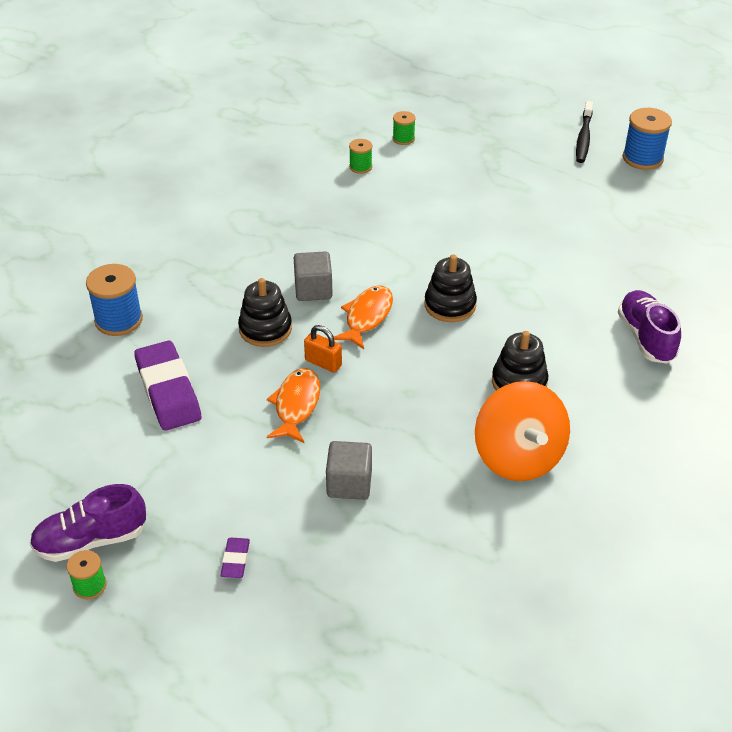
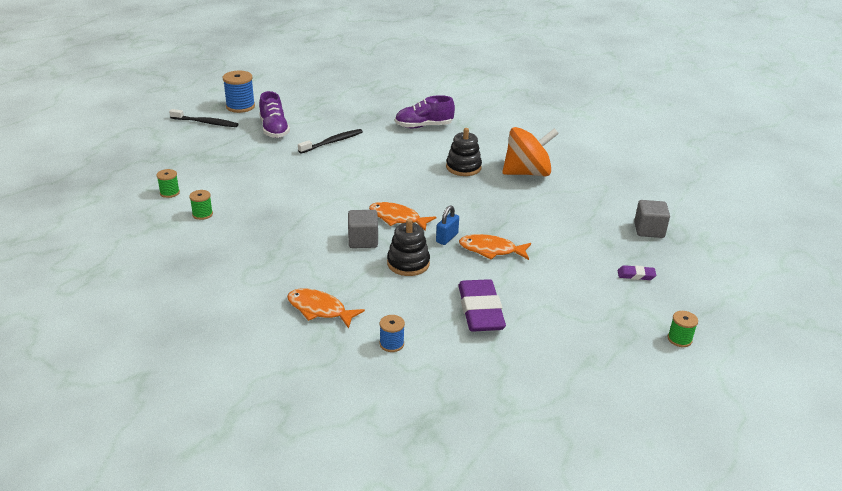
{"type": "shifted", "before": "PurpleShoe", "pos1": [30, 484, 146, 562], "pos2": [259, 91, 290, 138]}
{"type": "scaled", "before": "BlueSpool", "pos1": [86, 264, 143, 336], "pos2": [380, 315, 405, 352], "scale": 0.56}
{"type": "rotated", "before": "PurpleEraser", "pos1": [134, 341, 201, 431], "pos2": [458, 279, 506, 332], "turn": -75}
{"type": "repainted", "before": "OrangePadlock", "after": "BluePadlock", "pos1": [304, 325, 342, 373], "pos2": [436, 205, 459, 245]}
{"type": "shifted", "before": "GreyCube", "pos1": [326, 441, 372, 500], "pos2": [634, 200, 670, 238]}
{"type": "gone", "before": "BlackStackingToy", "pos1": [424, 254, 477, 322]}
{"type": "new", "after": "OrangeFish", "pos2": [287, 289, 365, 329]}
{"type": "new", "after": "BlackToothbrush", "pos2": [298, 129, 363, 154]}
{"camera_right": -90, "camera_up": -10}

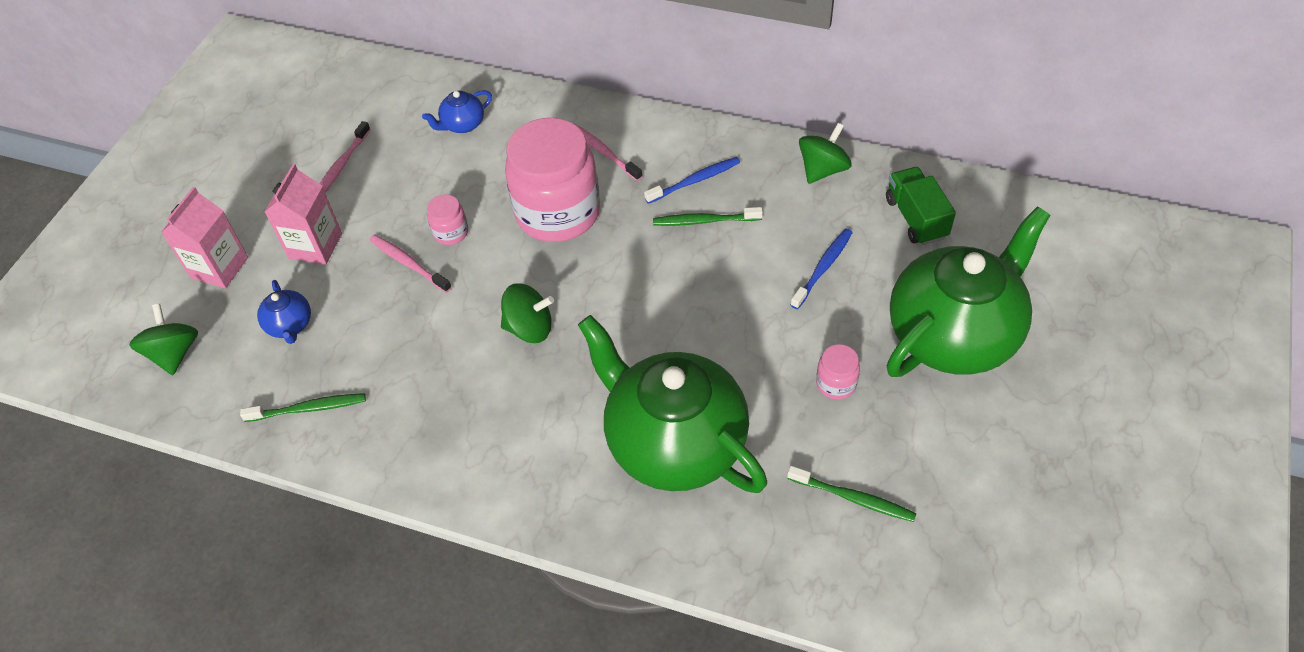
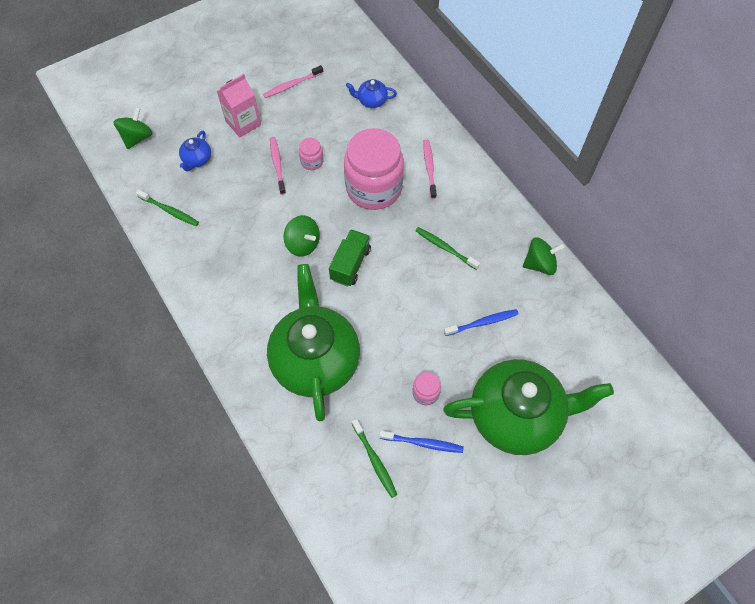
{"type": "gone", "before": "PinkCarton", "pos1": [161, 187, 248, 288]}
{"type": "shifted", "before": "BlueToothbrush", "pos1": [644, 157, 740, 204], "pos2": [379, 431, 464, 453]}
{"type": "shifted", "before": "GreenTruck", "pos1": [886, 167, 956, 245], "pos2": [329, 229, 371, 287]}
{"camera_right": 35, "camera_up": 10}

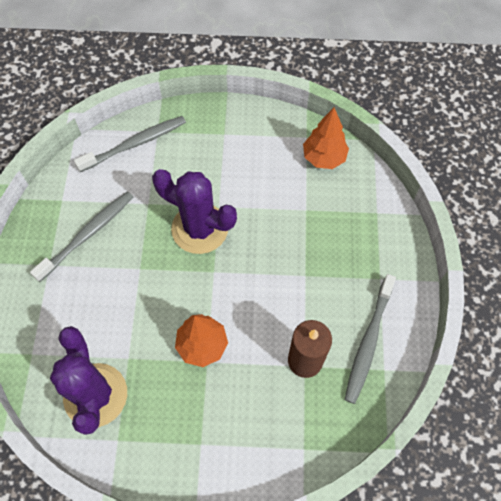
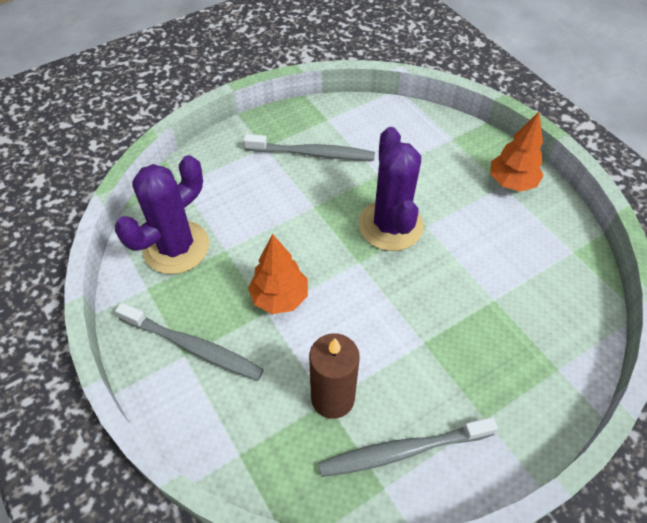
{"type": "shifted", "before": "GreyToothbrush", "pos1": [74, 116, 186, 172], "pos2": [115, 303, 264, 381]}
{"type": "shifted", "before": "OrangeTree", "pos1": [303, 108, 349, 169], "pos2": [490, 112, 544, 192]}
{"camera_right": 55, "camera_up": -10}

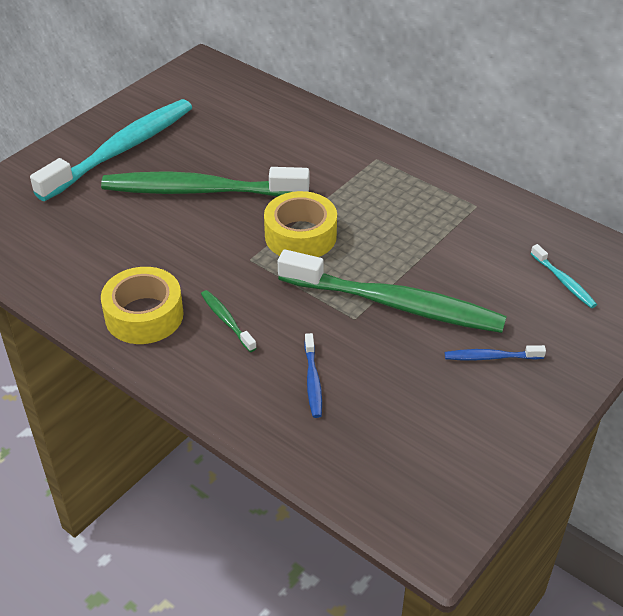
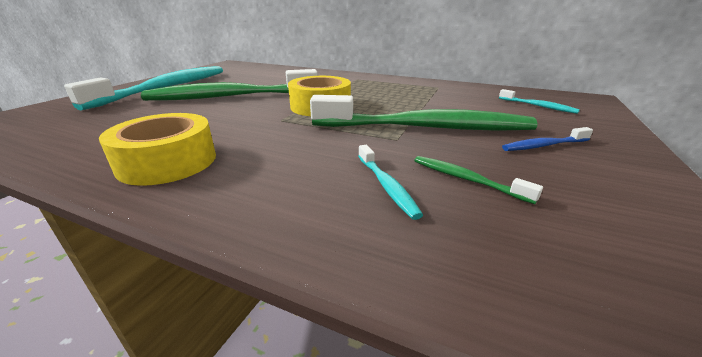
{"type": "shifted", "before": "GreenToothbrush", "pos1": [201, 290, 257, 352], "pos2": [414, 156, 543, 204]}
{"type": "repainted", "before": "BlueToothbrush", "after": "TurquoiseToothbrush", "pos1": [304, 333, 322, 418], "pos2": [358, 145, 423, 220]}
{"camera_right": -15, "camera_up": -15}

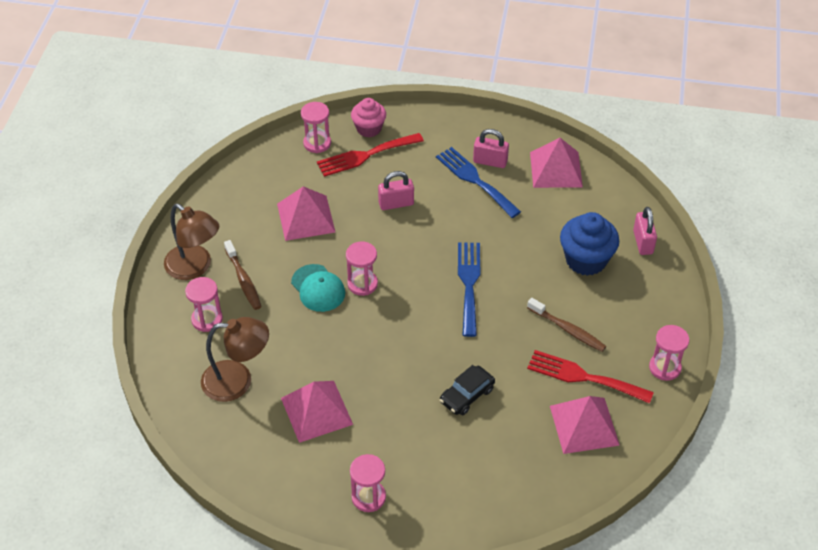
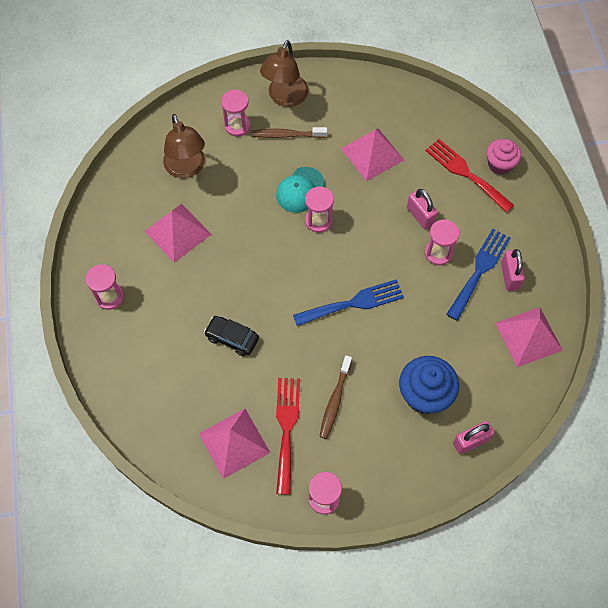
{"type": "rotated", "before": "BrownToothbrush", "pos1": [224, 240, 262, 310], "pos2": [251, 127, 327, 138], "turn": 45}
{"type": "shifted", "before": "PinkHourglass", "pos1": [301, 102, 331, 153], "pos2": [425, 220, 459, 265]}
{"camera_right": 70, "camera_up": 15}

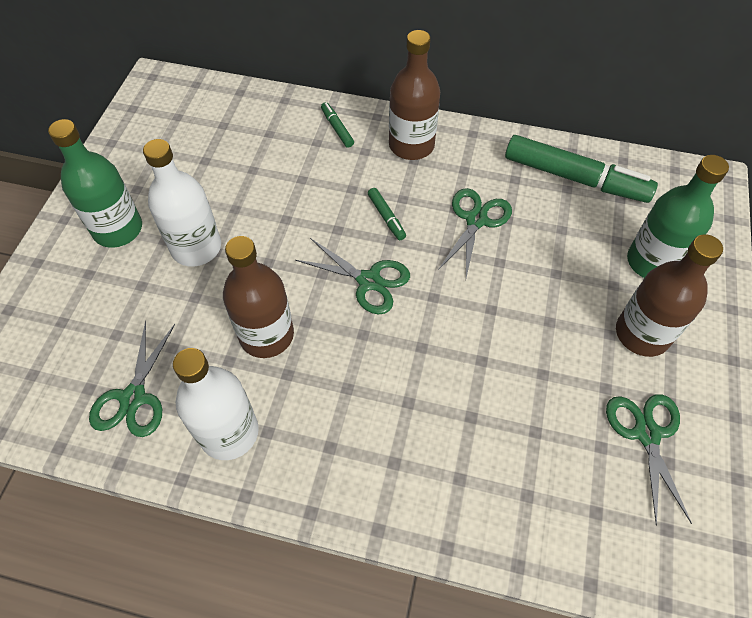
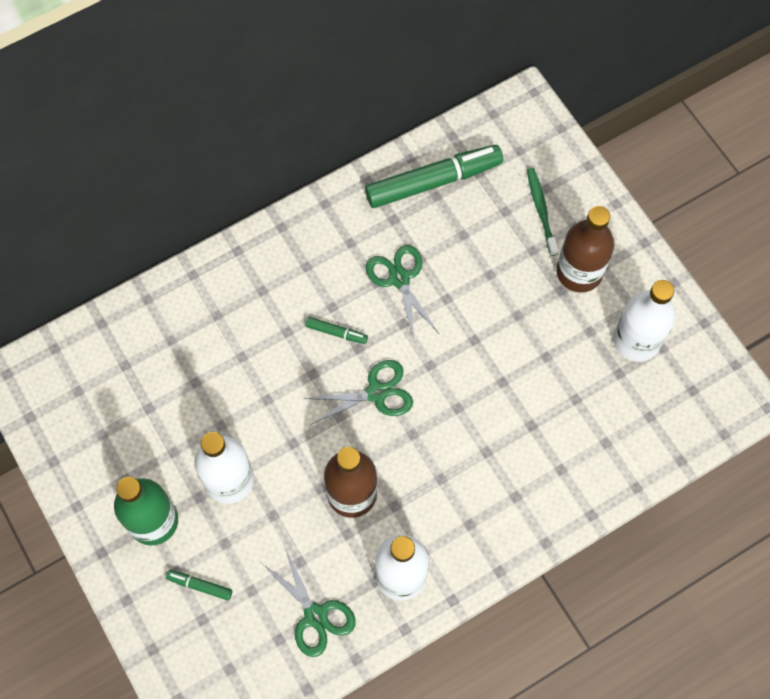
{"type": "shifted", "before": "GreenMarker", "pos1": [321, 102, 354, 148], "pos2": [166, 570, 232, 601]}
{"type": "gone", "before": "BrownBottle", "pos1": [389, 30, 440, 160]}
{"type": "swapped", "before": "GreenScissors", "after": "WhiteBottle", "pos1": [606, 394, 692, 526], "pos2": [613, 280, 676, 362]}
{"type": "swapped", "before": "GreenBottle", "after": "GreenToothbrush", "pos1": [627, 155, 729, 278], "pos2": [527, 168, 558, 256]}
{"camera_right": -45, "camera_up": 10}

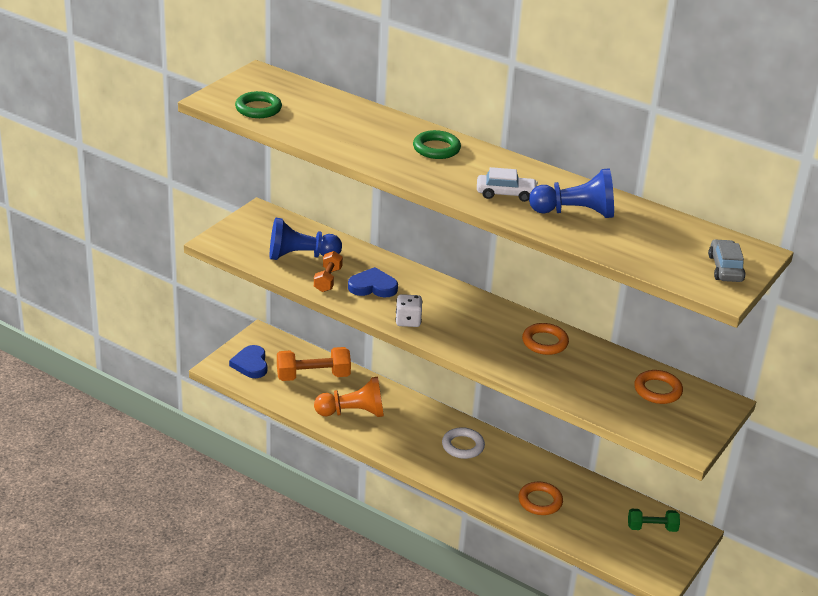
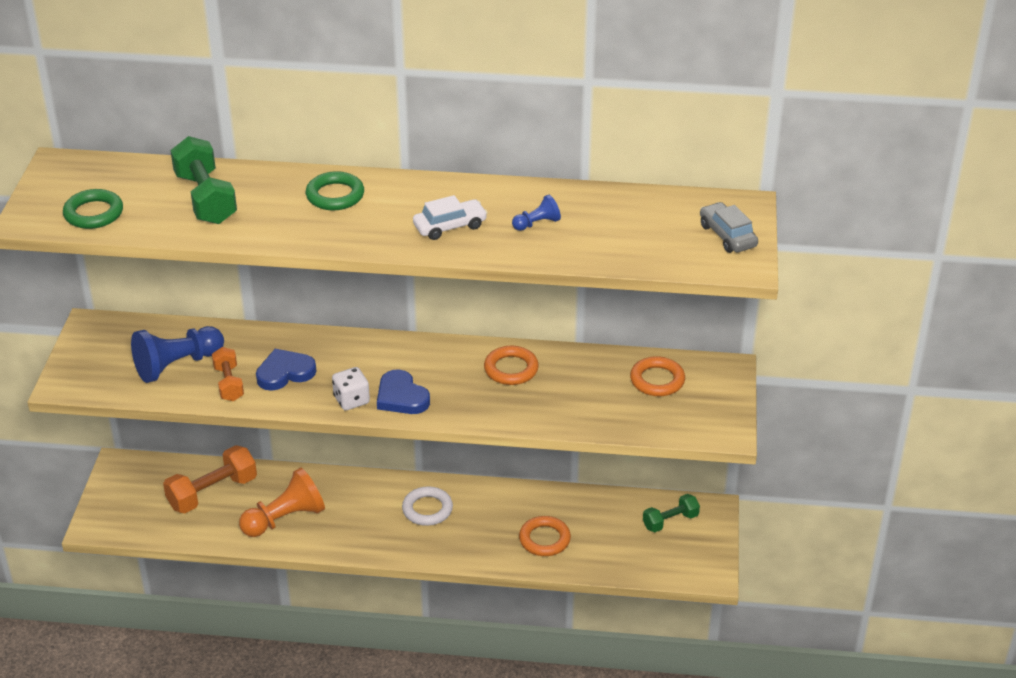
{"type": "shifted", "before": "BlueHeart", "pos1": [229, 345, 267, 378], "pos2": [377, 369, 430, 414]}
{"type": "scaled", "before": "BluePawn", "pos1": [529, 168, 614, 218], "pos2": [512, 195, 561, 231], "scale": 0.49}
{"type": "new", "after": "GreenDumbbell", "pos2": [170, 136, 237, 224]}
{"camera_right": -25, "camera_up": 5}

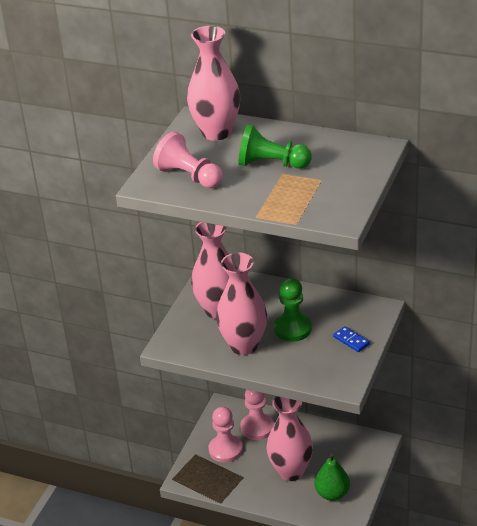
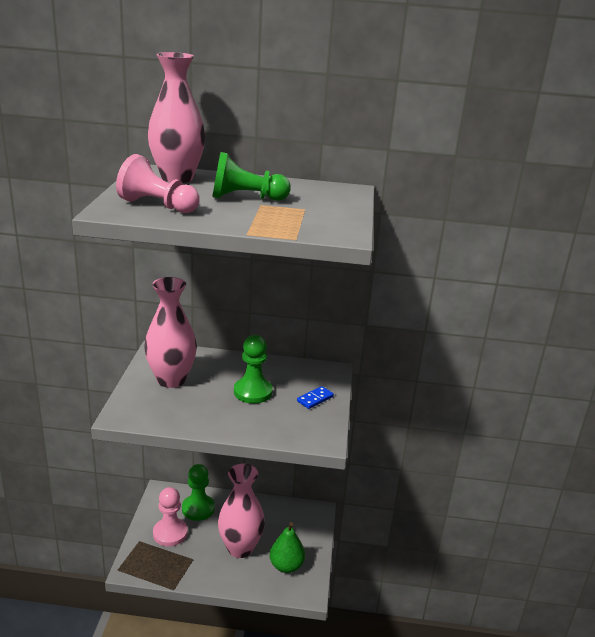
{"type": "gone", "before": "PinkVase", "pos1": [216, 253, 267, 355]}
{"type": "repainted", "before": "PinkPawn", "after": "GreenPawn", "pos1": [240, 389, 274, 440], "pos2": [182, 464, 215, 521]}
{"type": "rotated", "before": "BlueDomino", "pos1": [333, 326, 370, 352], "pos2": [297, 386, 334, 409], "turn": -75}
{"camera_right": -20, "camera_up": -10}

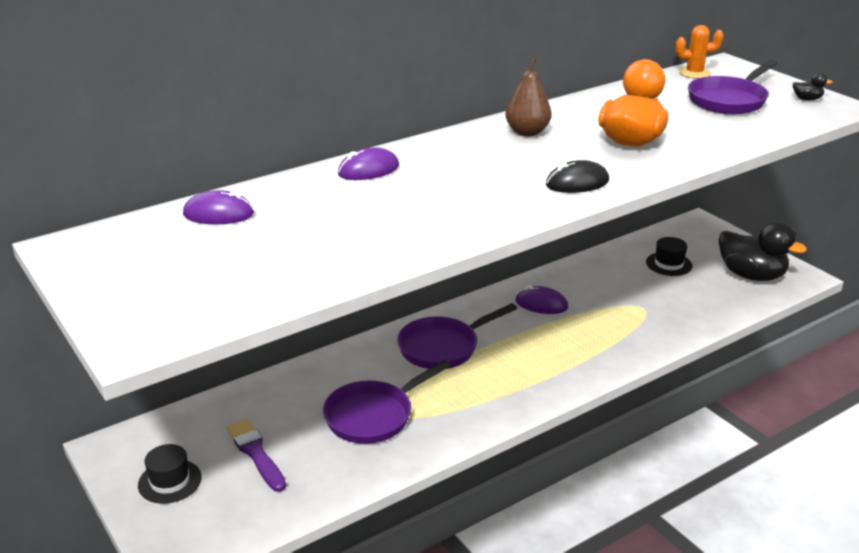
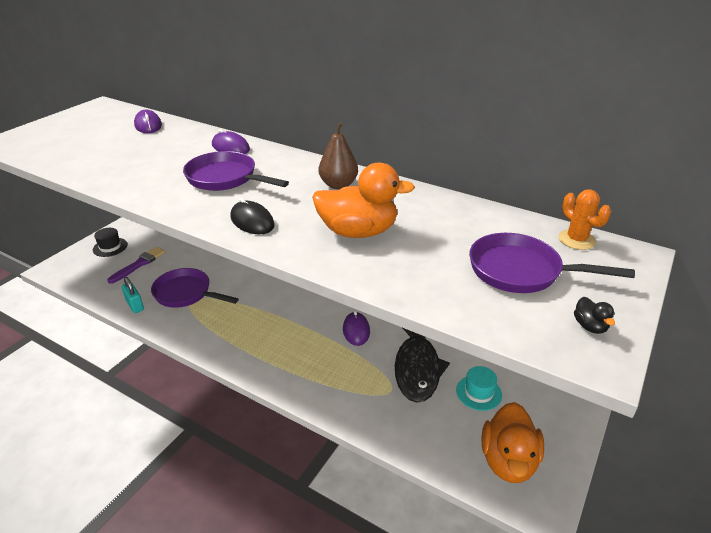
{"type": "shifted", "before": "PurplePan", "pos1": [397, 303, 517, 369], "pos2": [183, 151, 289, 191]}
{"type": "repainted", "before": "BlackHat", "after": "TurquoiseHat", "pos1": [646, 237, 692, 276], "pos2": [456, 366, 502, 411]}
{"type": "repainted", "before": "BlackDuck", "after": "OrangeDuck", "pos1": [719, 221, 807, 281], "pos2": [481, 402, 544, 483]}
{"type": "new", "after": "TurquoisePadlock", "pos2": [122, 277, 144, 313]}
{"type": "new", "after": "BlackFish", "pos2": [395, 328, 450, 403]}
{"camera_right": 65, "camera_up": 5}

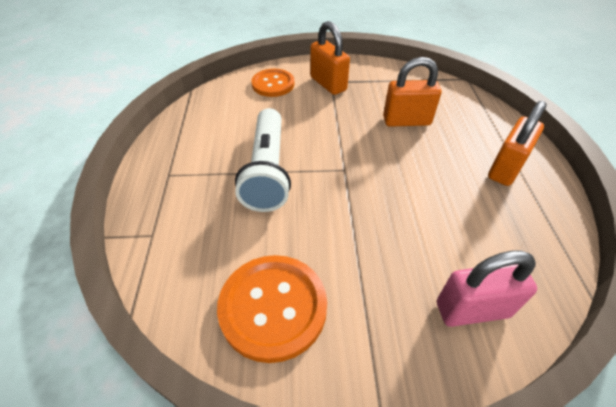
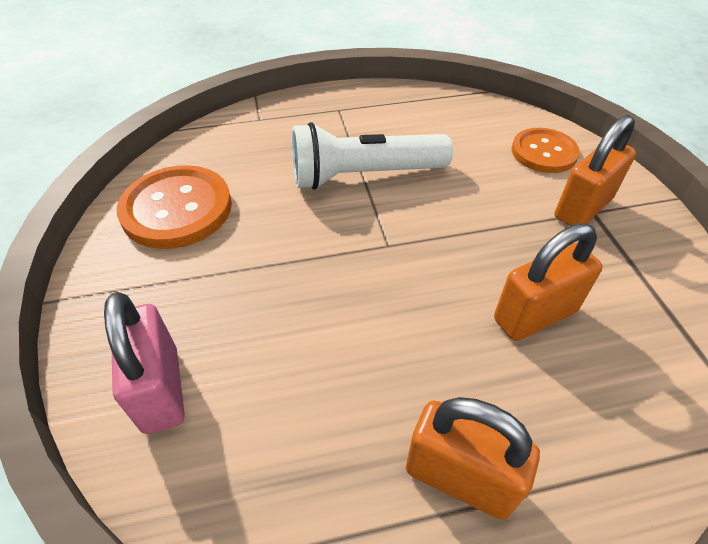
{"type": "rotated", "before": "OrangePadlock", "pos1": [383, 57, 441, 127], "pos2": [494, 223, 603, 341], "turn": 75}
{"camera_right": 80, "camera_up": 0}

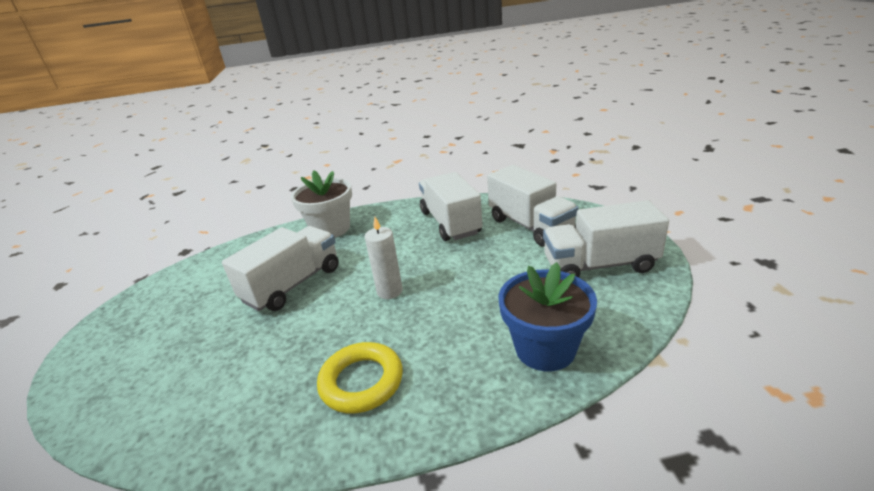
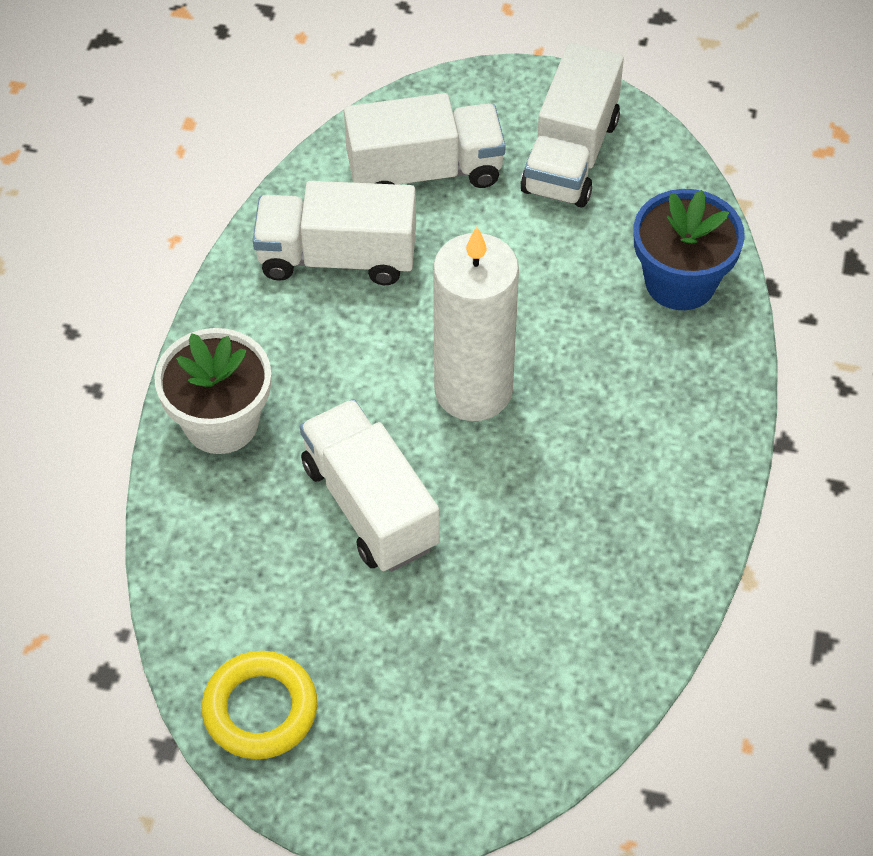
{"type": "shifted", "before": "YellowRing", "pos1": [317, 342, 403, 414], "pos2": [202, 651, 318, 759]}
{"type": "scaled", "before": "WhiteCandle", "pos1": [365, 217, 403, 299], "pos2": [433, 227, 519, 421], "scale": 1.95}
{"camera_right": -70, "camera_up": 25}

